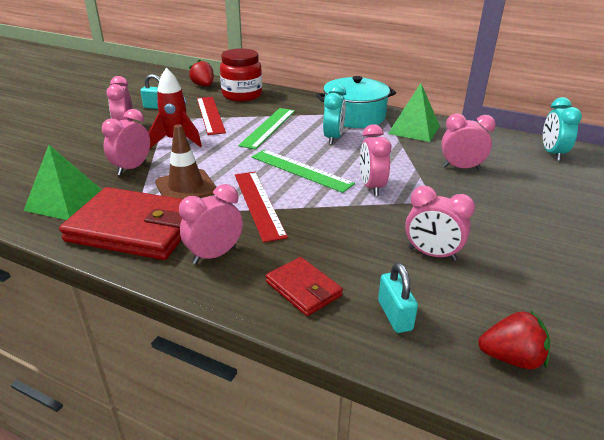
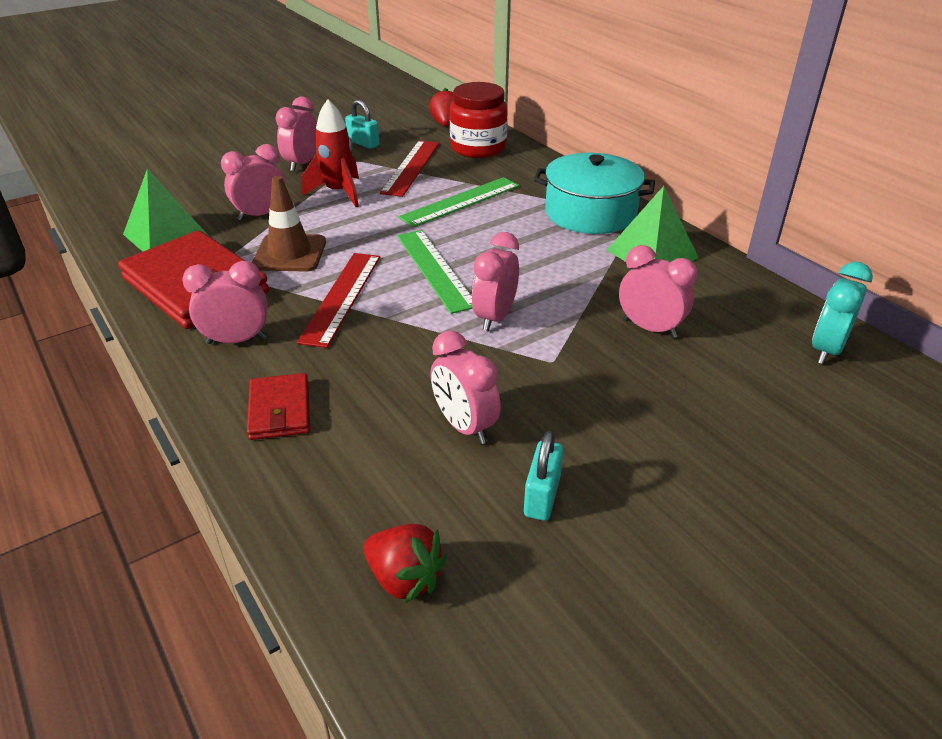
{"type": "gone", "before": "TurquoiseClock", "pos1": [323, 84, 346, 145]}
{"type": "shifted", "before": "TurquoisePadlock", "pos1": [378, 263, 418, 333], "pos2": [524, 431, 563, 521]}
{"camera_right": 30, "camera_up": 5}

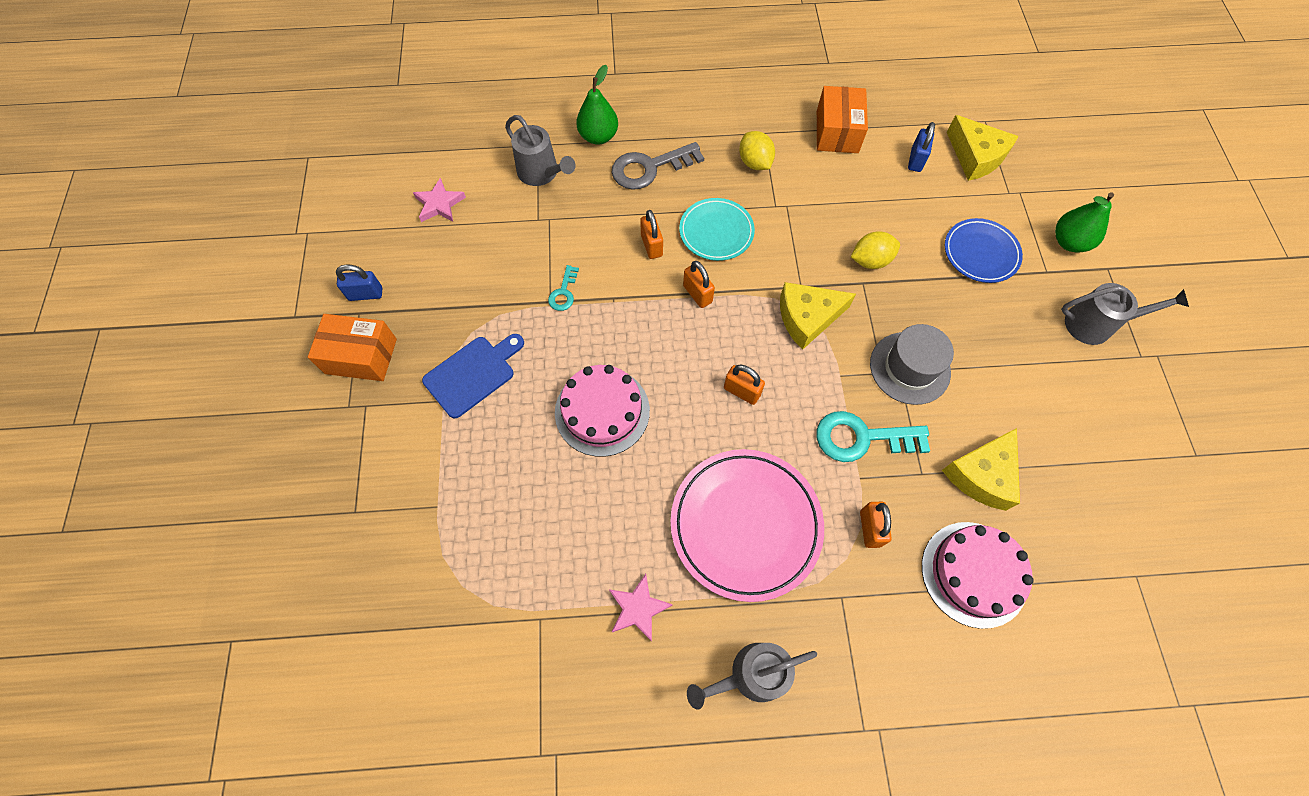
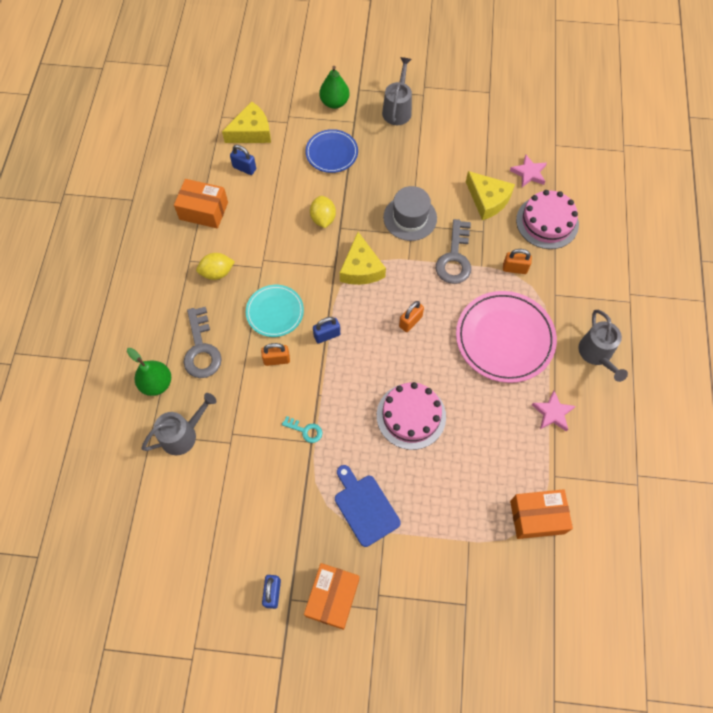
{"type": "shifted", "before": "PinkStar", "pos1": [413, 178, 466, 222], "pos2": [510, 155, 547, 187]}
{"type": "repainted", "before": "OrangePadlock", "after": "BluePadlock", "pos1": [683, 261, 715, 308], "pos2": [313, 317, 340, 343]}
{"type": "repainted", "before": "TurquoiseKey", "after": "GreyKey", "pos1": [816, 411, 930, 462], "pos2": [436, 219, 471, 284]}
{"type": "new", "after": "OrangeBox", "pos2": [510, 489, 573, 539]}
{"camera_right": -80, "camera_up": 0}

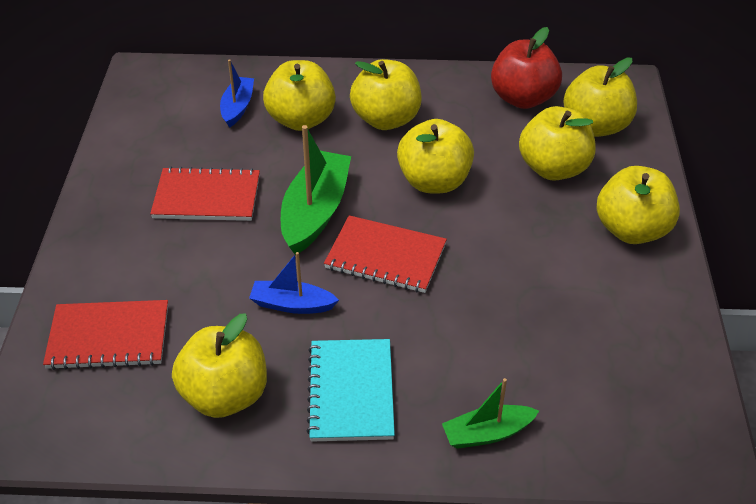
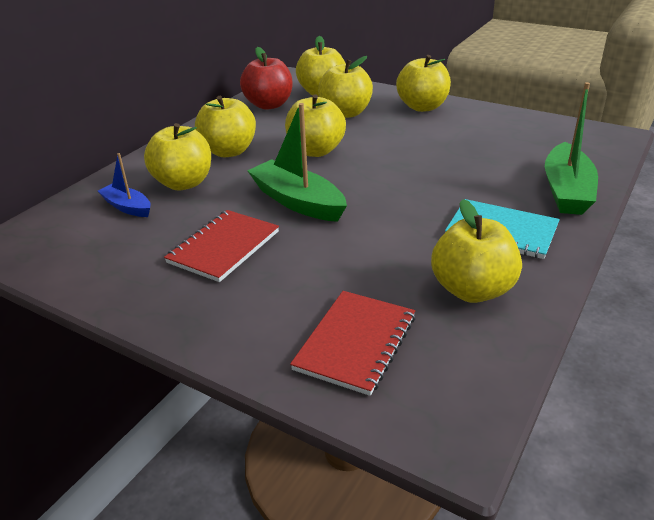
{"type": "gone", "before": "BlueBoat", "pos1": [249, 252, 339, 314]}
{"type": "gone", "before": "RedNotebook", "pos1": [324, 215, 447, 293]}
{"type": "scaled", "before": "GreenBoat", "pos1": [442, 378, 539, 449], "pos2": [545, 82, 598, 215], "scale": 1.73}
{"camera_right": -60, "camera_up": -10}

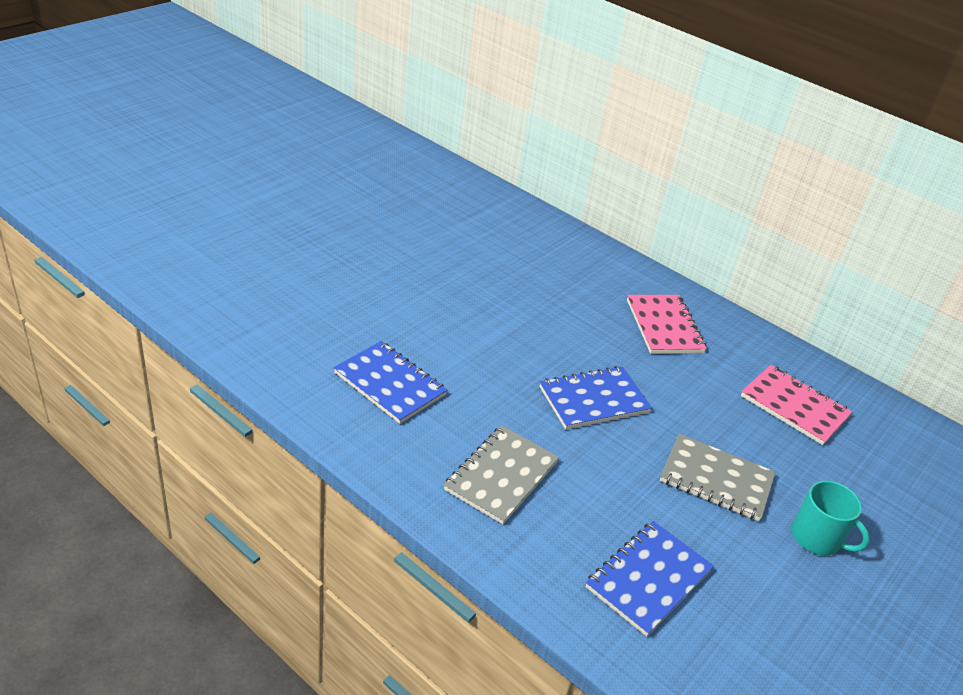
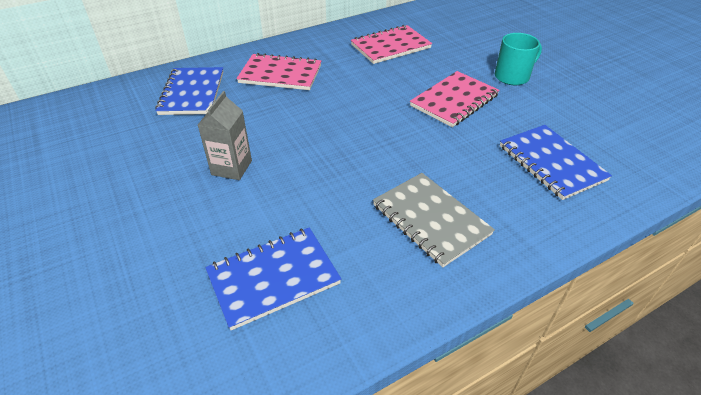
{"type": "shifted", "before": "BlueNotebook", "pos1": [539, 366, 652, 429], "pos2": [155, 67, 223, 115]}
{"type": "repainted", "before": "GreyNotebook", "after": "PinkNotebook", "pos1": [660, 434, 776, 521], "pos2": [410, 71, 500, 127]}
{"type": "new", "after": "GreyCarton", "pos2": [198, 91, 252, 180]}
{"camera_right": -65, "camera_up": 5}

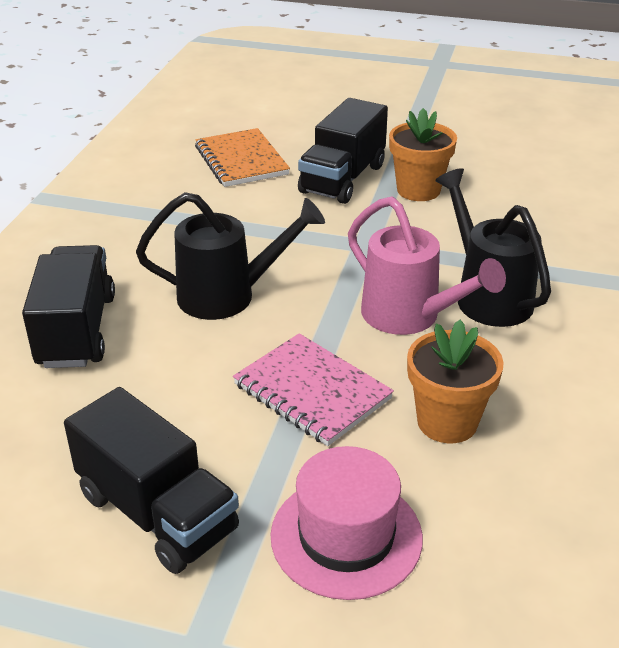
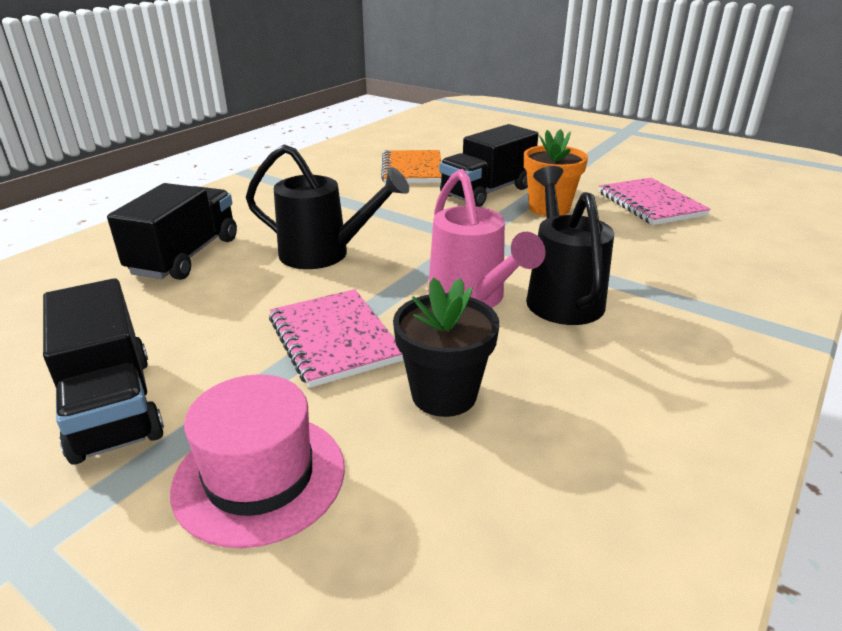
{"type": "repainted", "before": "OrangeFlowerPot", "after": "BlackFlowerPot", "pos1": [407, 320, 504, 443], "pos2": [393, 278, 499, 417]}
{"type": "new", "after": "PinkNotebook", "pos2": [599, 178, 711, 225]}
{"camera_right": 20, "camera_up": -5}

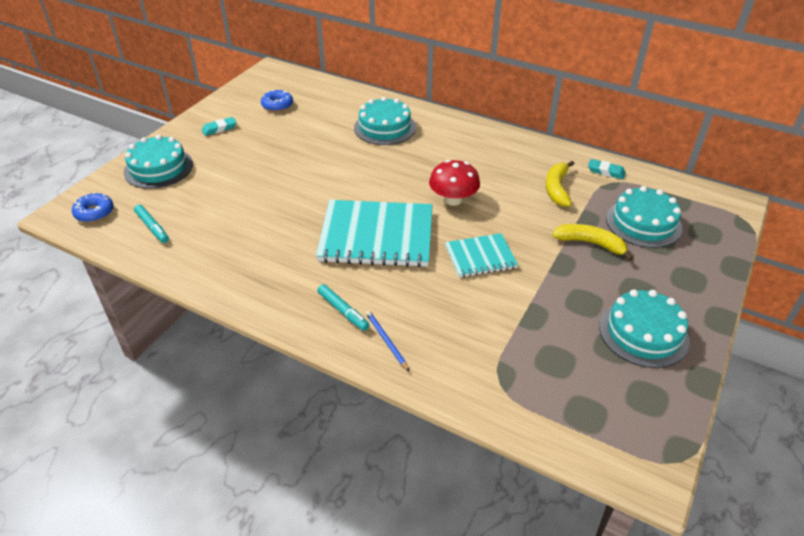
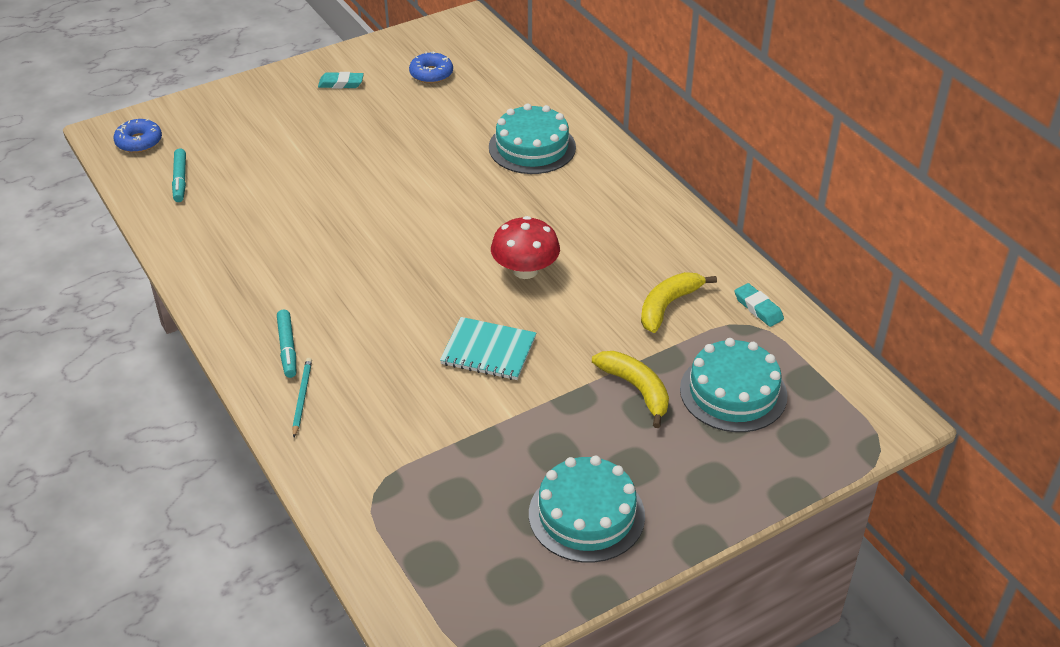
{"type": "gone", "before": "TurquoiseCake", "pos1": [124, 135, 193, 189]}
{"type": "gone", "before": "TurquoiseNotebook", "pos1": [316, 200, 433, 267]}
{"type": "repainted", "before": "BluePencil", "after": "TurquoisePencil", "pos1": [366, 310, 409, 371], "pos2": [292, 358, 312, 437]}
{"camera_right": 30, "camera_up": 0}

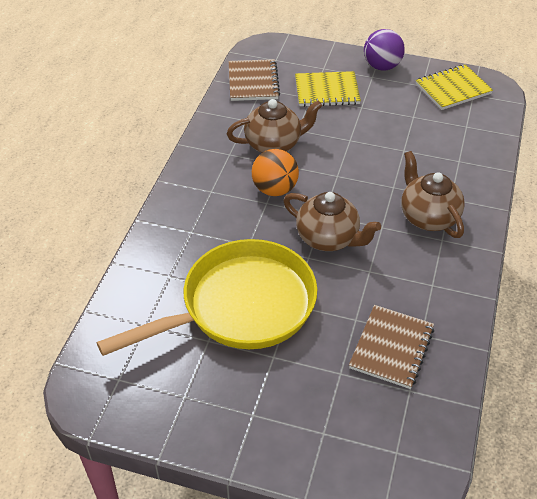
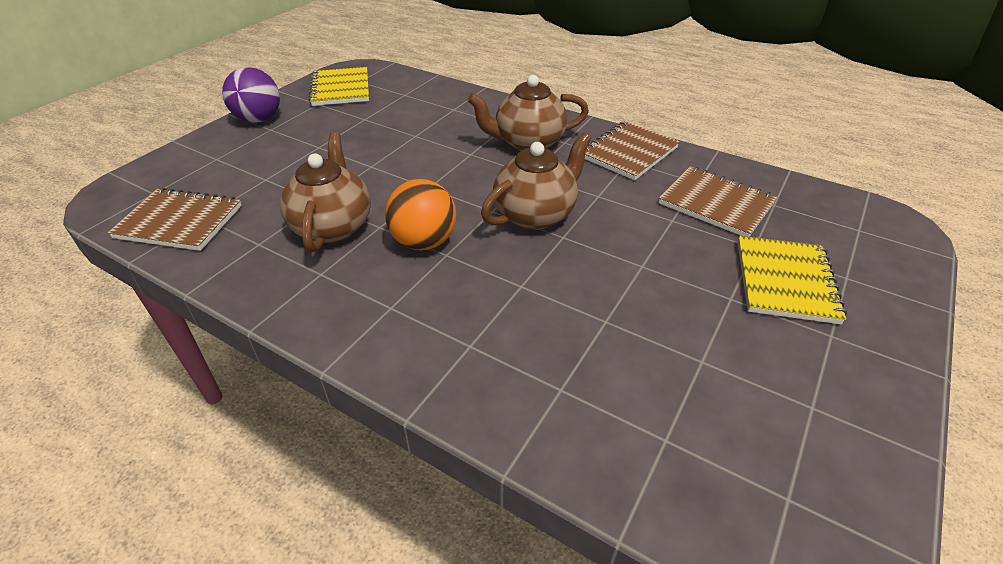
{"type": "gone", "before": "YellowPan", "pos1": [97, 239, 317, 356]}
{"type": "shifted", "before": "YellowNotebook", "pos1": [295, 71, 361, 107], "pos2": [737, 235, 847, 324]}
{"type": "new", "after": "BrownNotebook", "pos2": [585, 121, 680, 180]}
{"camera_right": -75, "camera_up": -5}

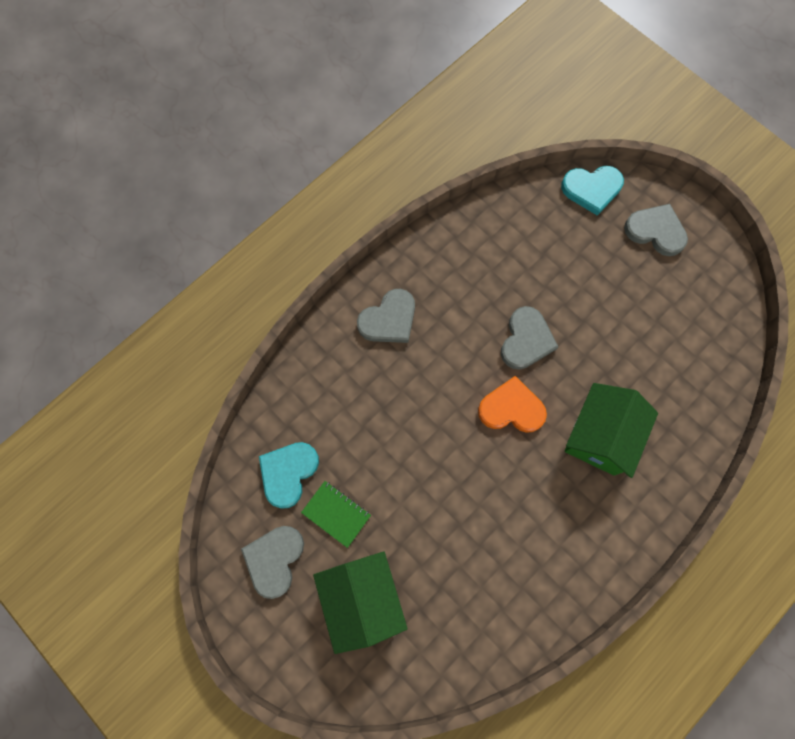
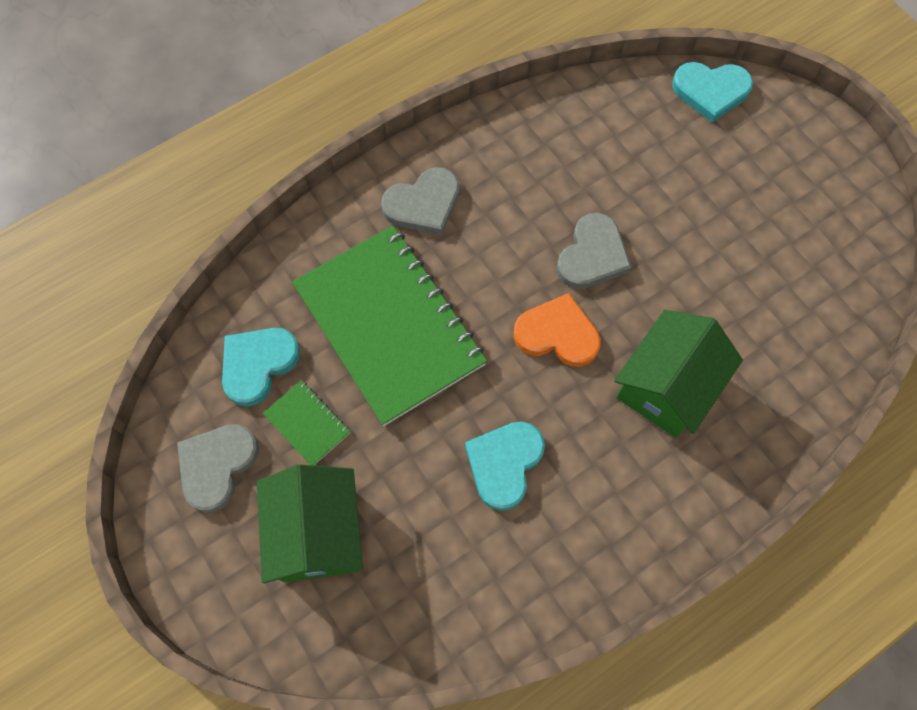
{"type": "gone", "before": "GreyHeart", "pos1": [624, 204, 688, 256]}
{"type": "new", "after": "GreenNotebook", "pos2": [292, 226, 487, 426]}
{"type": "new", "after": "TurquoiseHeart", "pos2": [465, 421, 545, 511]}
{"camera_right": 10, "camera_up": -5}

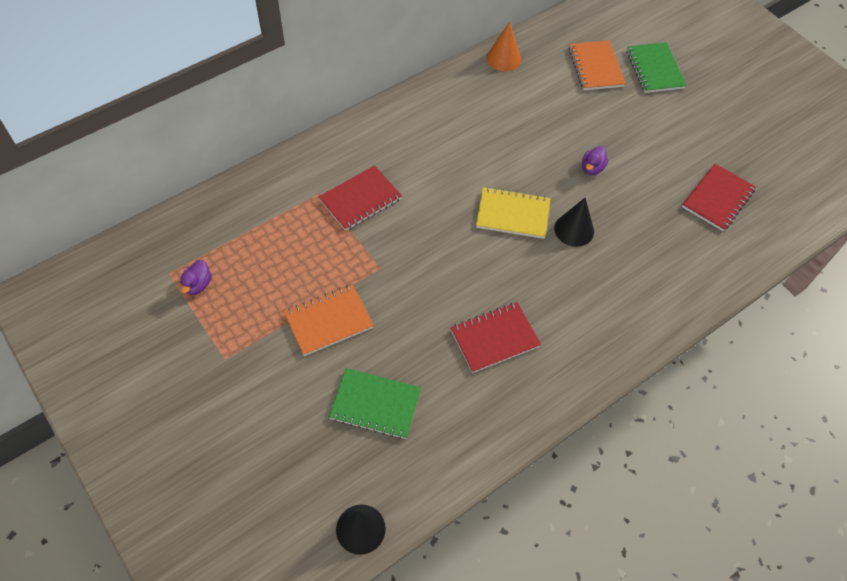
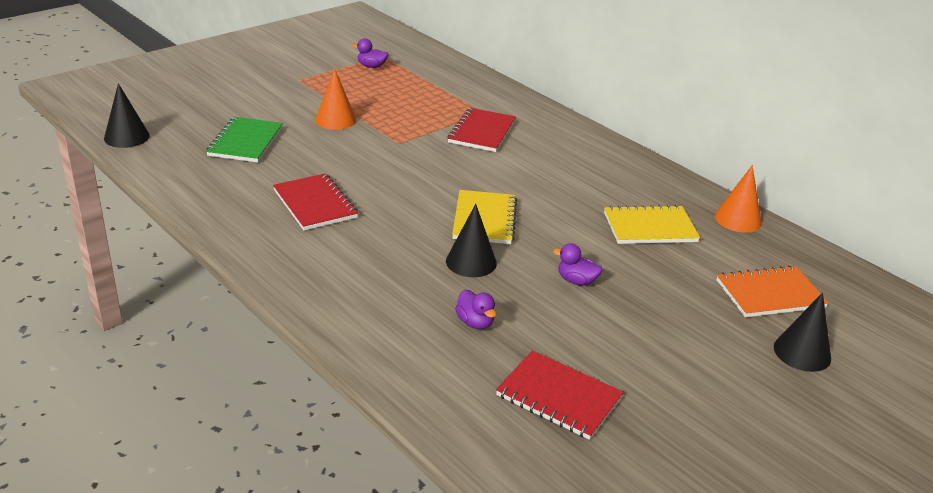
{"type": "swapped", "before": "OrangeNotebook", "after": "OrangeCone", "pos1": [284, 285, 374, 356], "pos2": [315, 69, 356, 130]}
{"type": "rotated", "before": "RedNotebook", "pos1": [318, 165, 402, 231], "pos2": [447, 108, 516, 152], "turn": 60}
{"type": "swapped", "before": "GreenNotebook", "after": "BlackCone", "pos1": [627, 42, 687, 93], "pos2": [774, 293, 831, 372]}
{"type": "new", "after": "PurpleDuck", "pos2": [455, 290, 496, 329]}
{"type": "new", "after": "YellowNotebook", "pos2": [604, 205, 700, 244]}
{"camera_right": 85, "camera_up": -25}

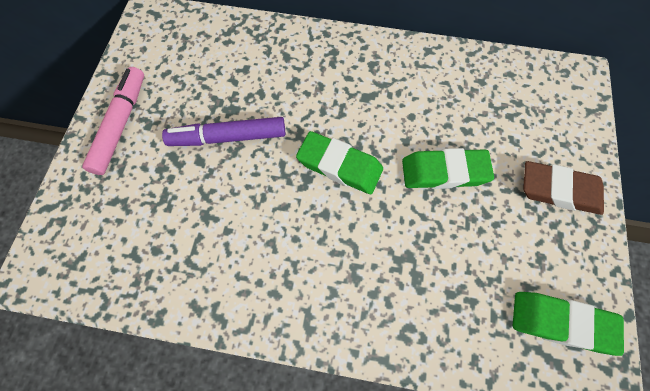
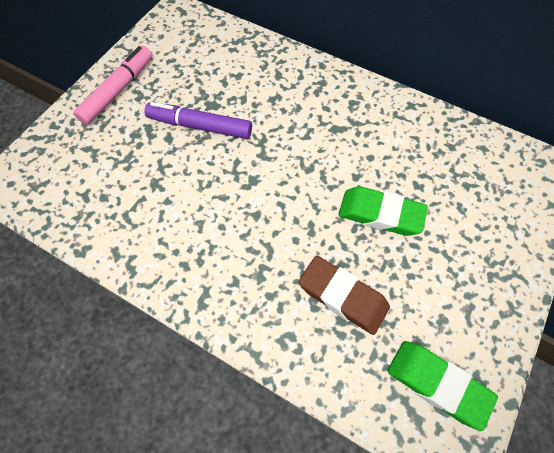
{"type": "gone", "before": "GreenEraser", "pos1": [296, 131, 383, 194]}
{"type": "shifted", "before": "BrownEraser", "pos1": [523, 161, 604, 215], "pos2": [299, 256, 390, 335]}
{"camera_right": 20, "camera_up": -5}

